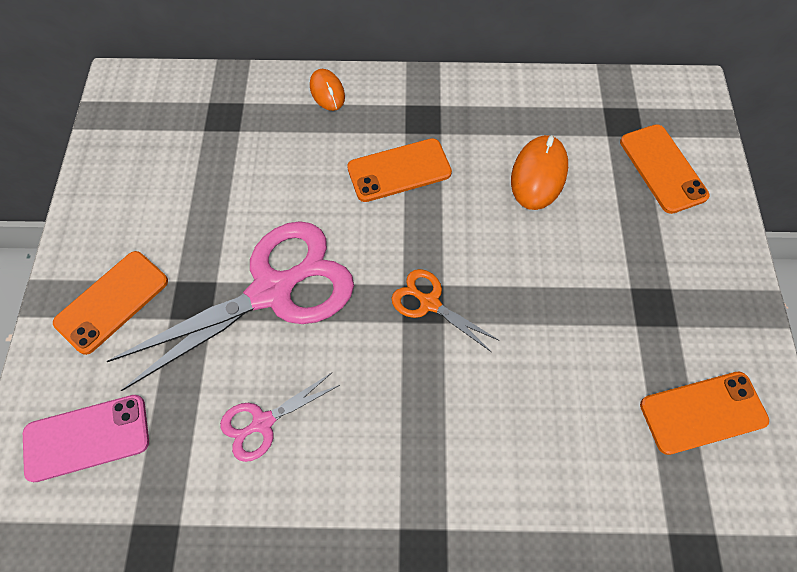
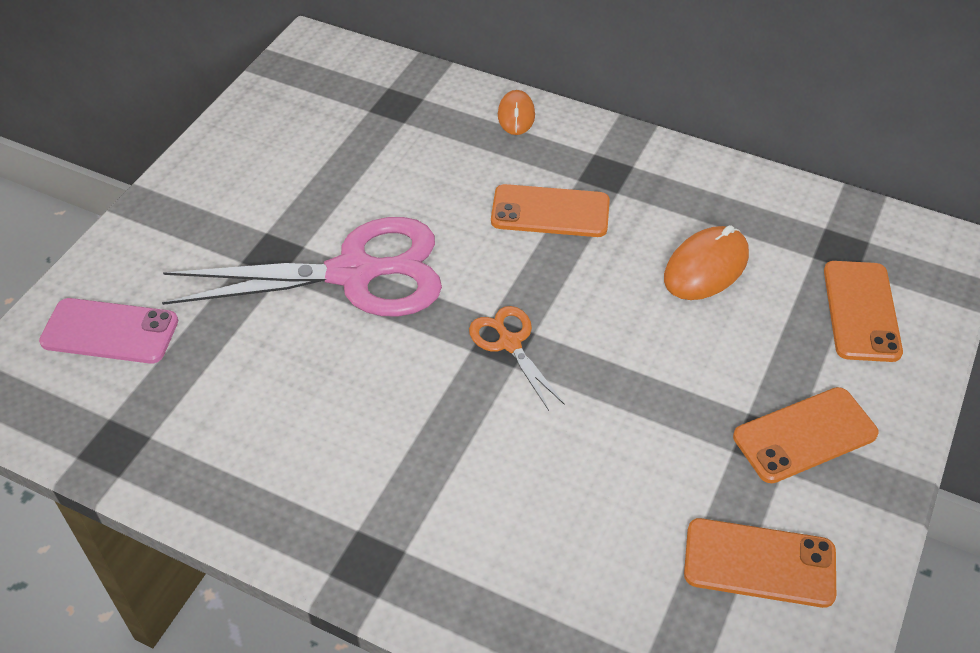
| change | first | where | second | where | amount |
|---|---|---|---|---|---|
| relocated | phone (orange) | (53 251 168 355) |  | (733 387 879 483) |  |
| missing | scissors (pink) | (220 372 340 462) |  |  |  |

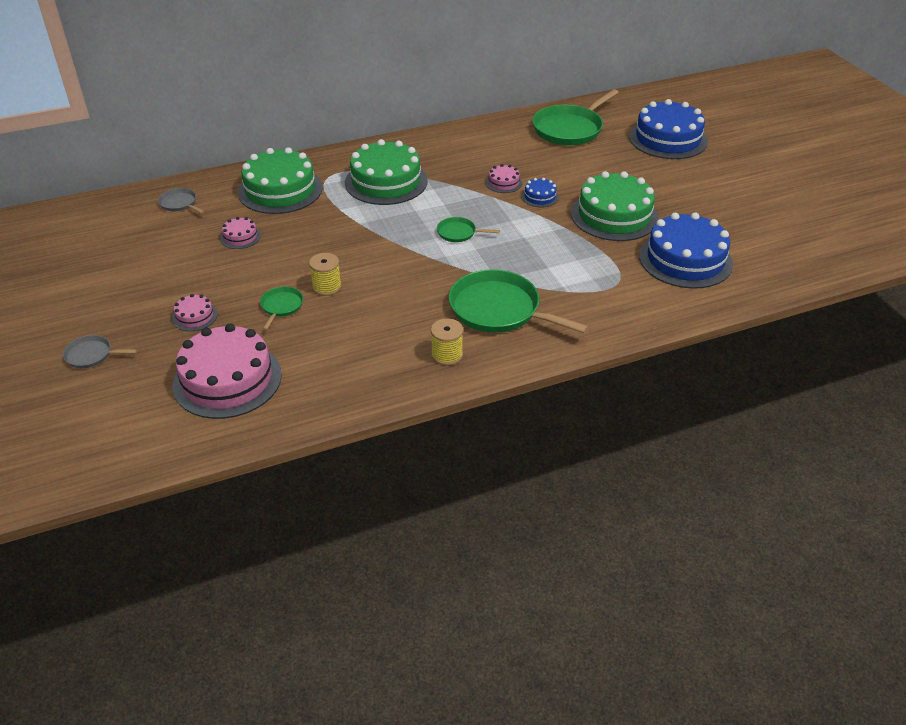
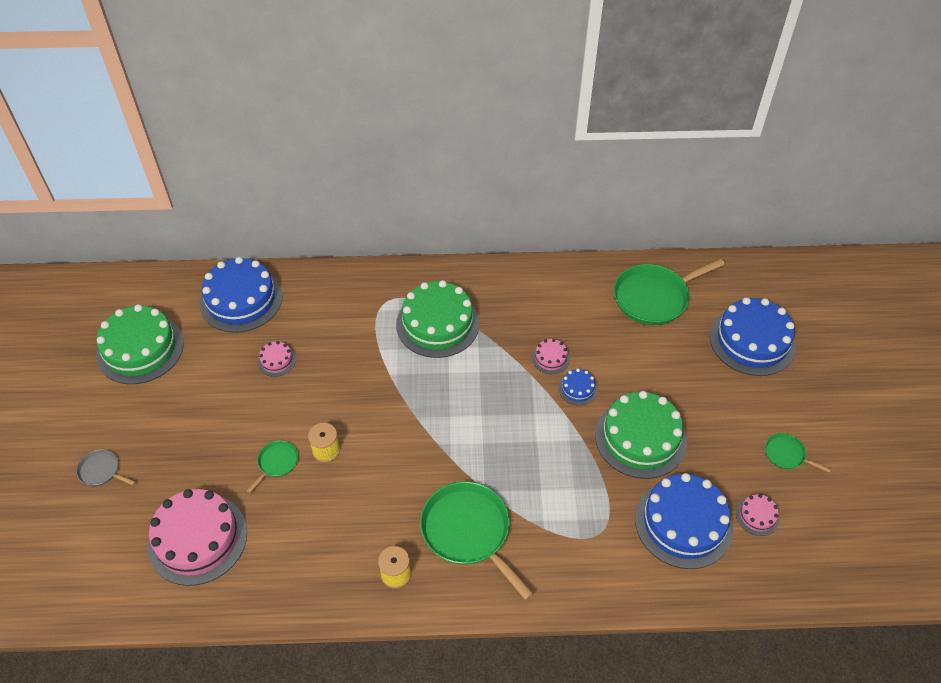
| change | first | where | second | where | amount |
|---|---|---|---|---|---|
| exchanged | pan (grey) | (158 188 204 213) | cake (blue) | (200 257 283 333) |  |
| relocated | cake (pink) | (172 294 218 331) |  | (736 494 780 536) |  |
| relocated | cake (green) | (238 147 322 214) |  | (96 304 184 384) |  |
| relocated | pan (green) | (437 217 500 242) |  | (765 433 831 473) |  |

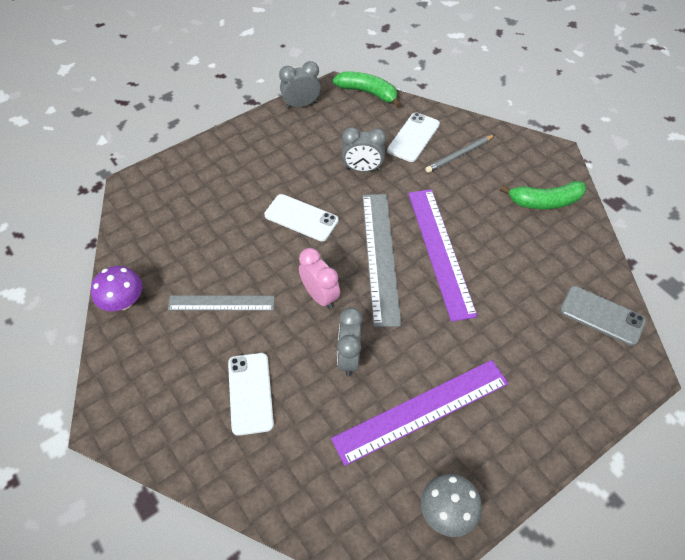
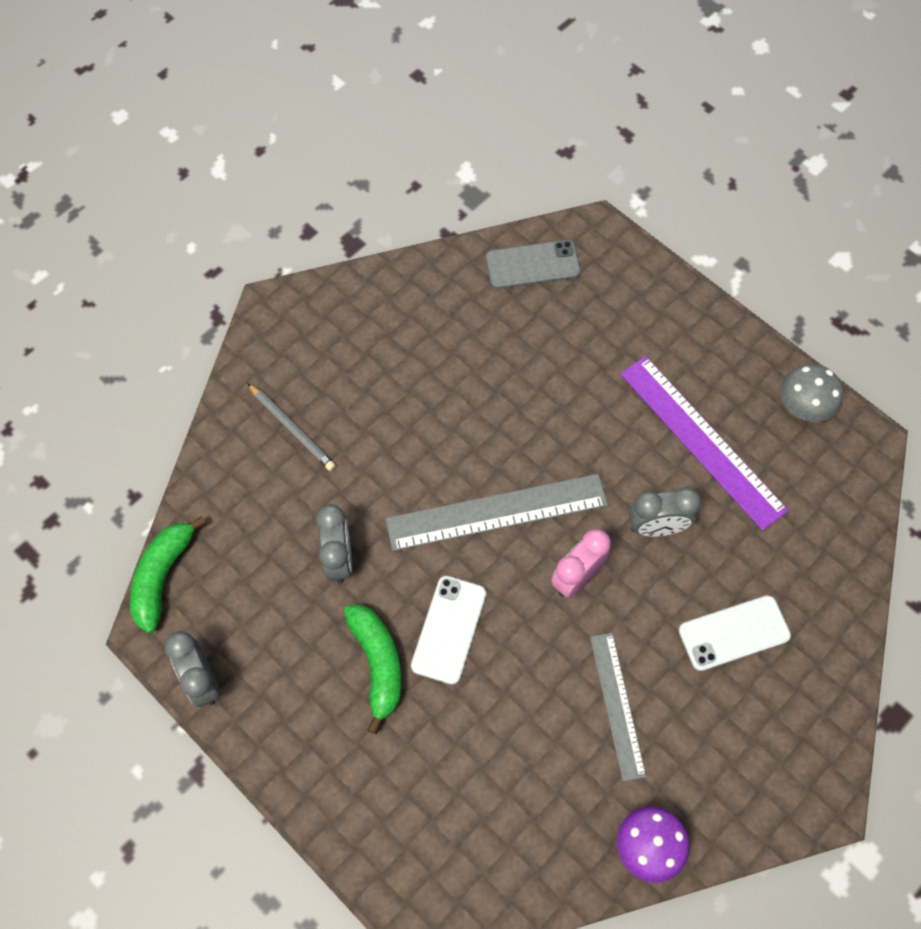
| change | first | where | second | where | amount |
|---|---|---|---|---|---|
| missing | phone (white) | (387 112 440 162) |  |  |  |
| missing | ruler (purple) | (408 189 478 322) |  |  |  |
| relocated | banana (green) | (500 181 586 209) |  | (344 605 401 734) |  |
| spun | phone (grey) | (560 286 646 346) |  | (486 240 581 289) | 60 degrees clockwise |

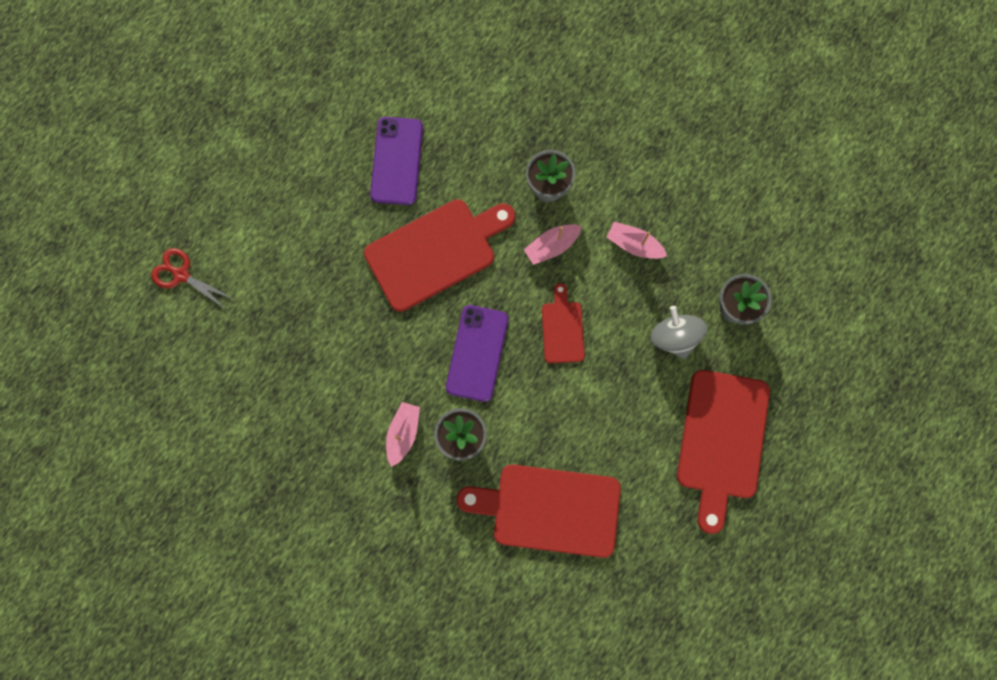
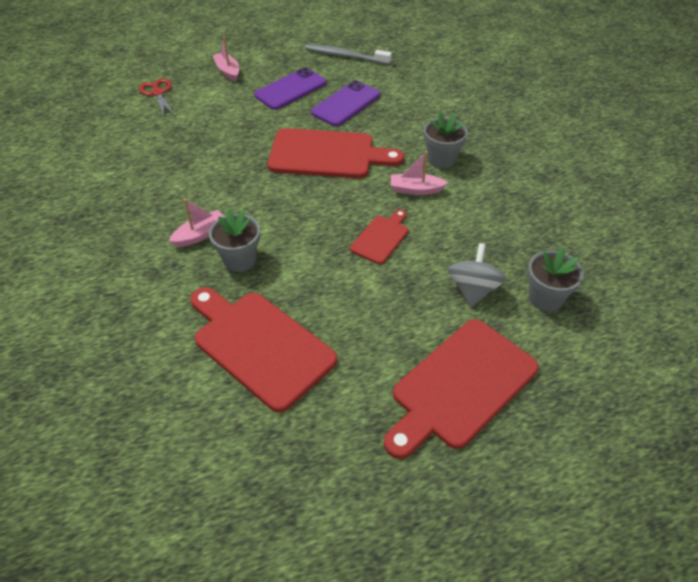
| change | first | where | second | where | amount |
|---|---|---|---|---|---|
| relocated | phone (purple) | (446 305 508 402) |  | (254 67 327 110) |  |
| relocated | boat (pink) | (607 222 667 259) |  | (213 37 239 82) |  |
| appeared |  |  | toothbrush (grey) | (305 44 392 65) |  |

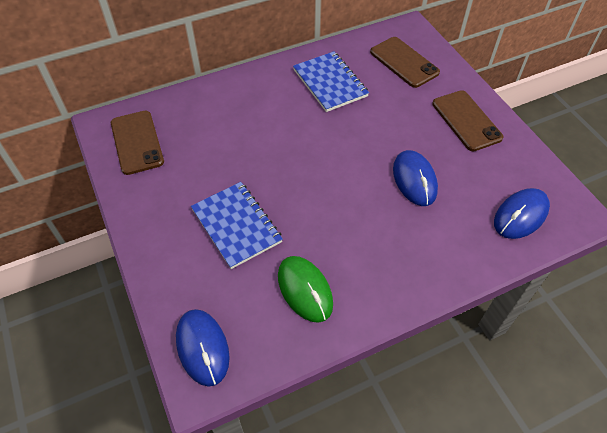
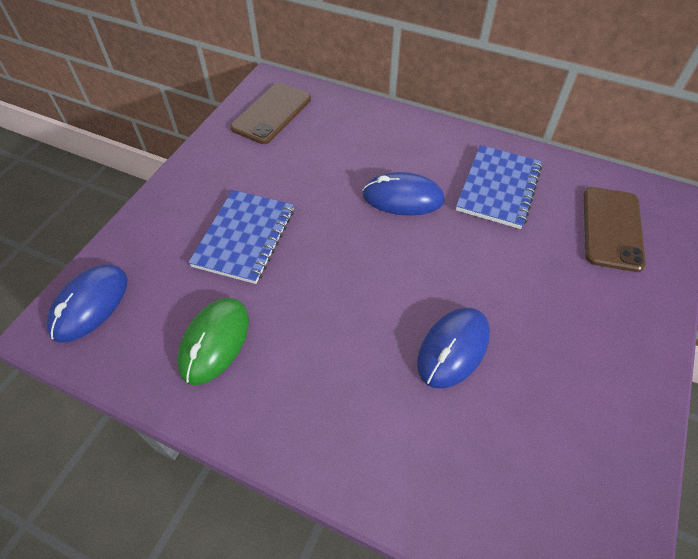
| change | first | where | second | where | amount |
|---|---|---|---|---|---|
| missing | phone (brown) | (432 90 504 151) |  |  |  |
| relocated | mouse (blue) | (494 188 550 239) |  | (362 172 445 216) |  |

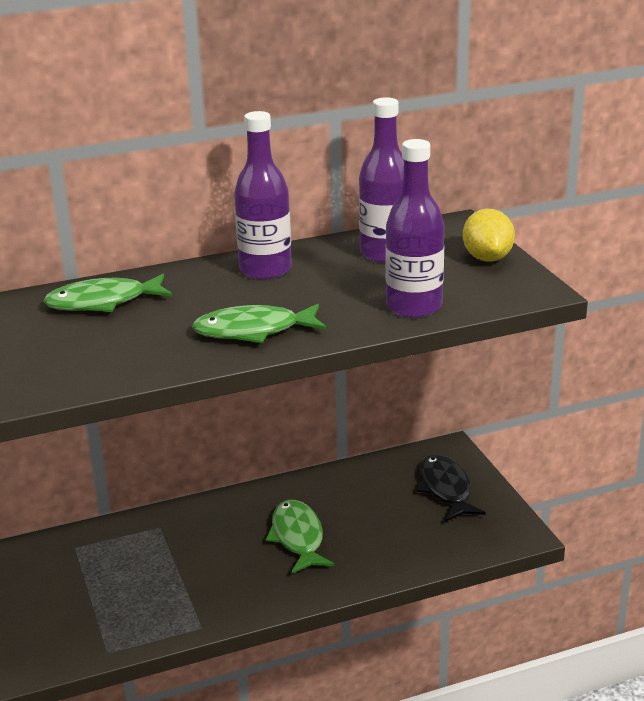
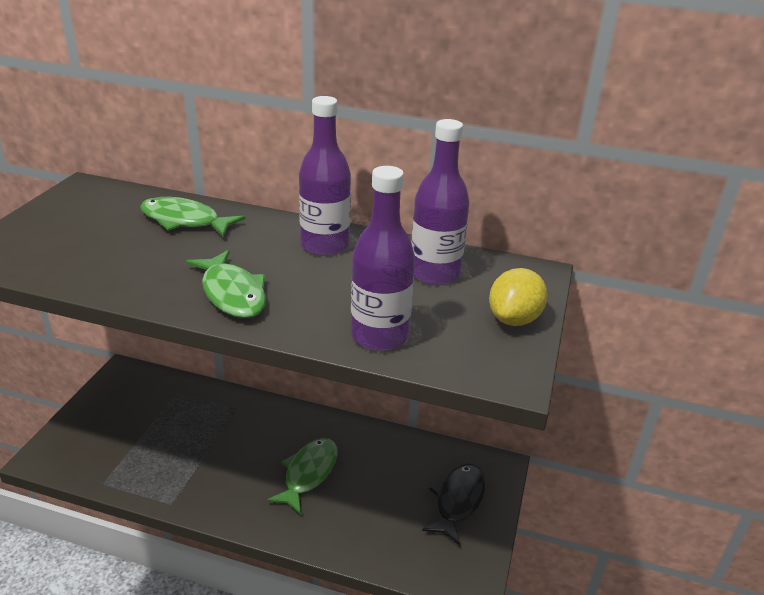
| change | first | where | second | where | amount |
|---|---|---|---|---|---|
| spun | fish (green) | (192 304 326 343) |  | (186 250 266 318) | 150 degrees counterclockwise |

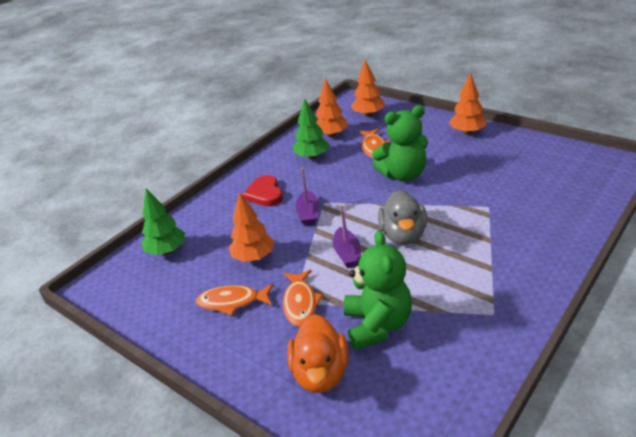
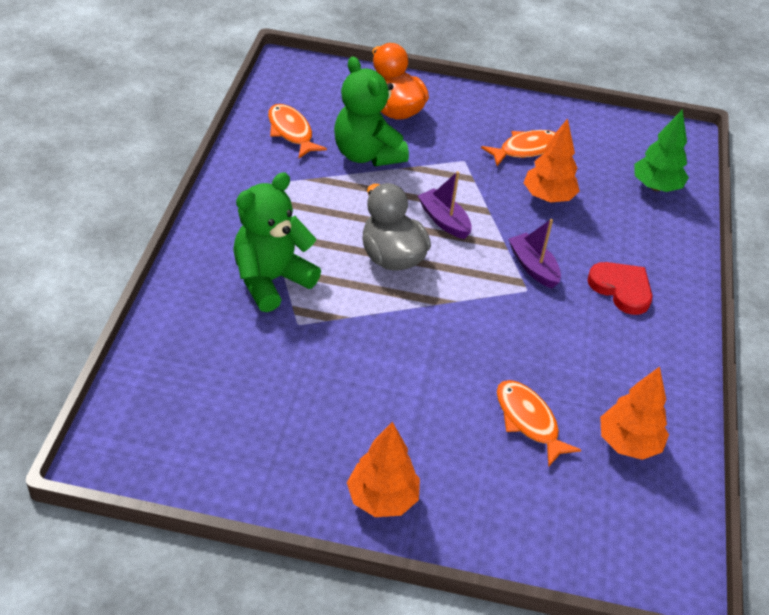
| change | first | where | second | where | amount |
|---|---|---|---|---|---|
| relocated | fish (orange) | (283 270 323 327) |  | (268 104 327 158) |  |
| missing | tree (green) | (293 98 330 160) |  |  |  |
| missing | tree (orange) | (351 60 384 117) |  |  |  |
| relocated | teddy bear (green) | (372 105 428 181) |  | (233 172 321 312) |  |

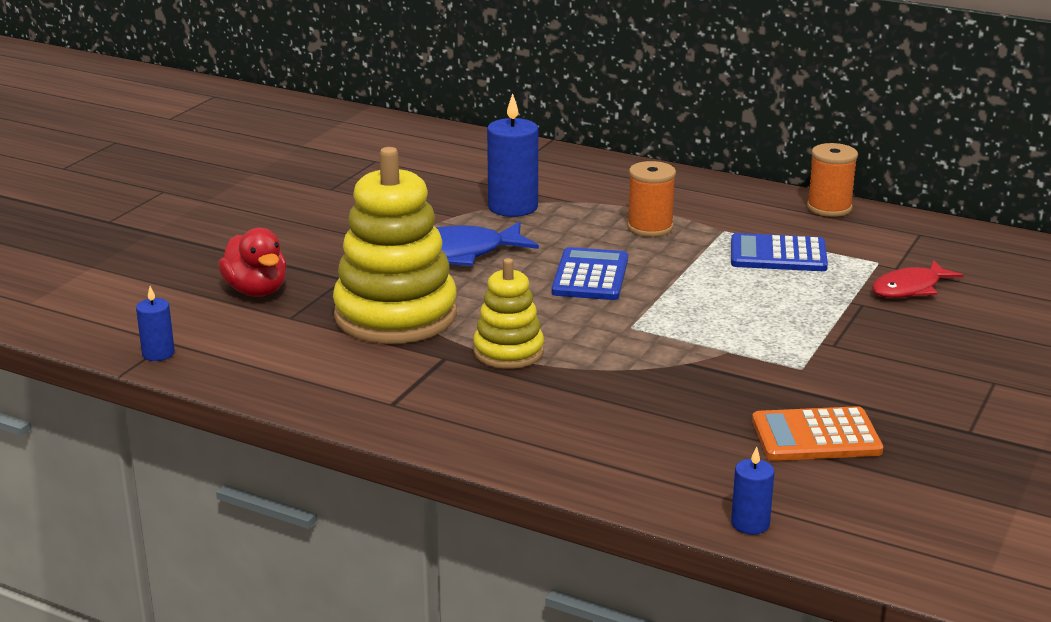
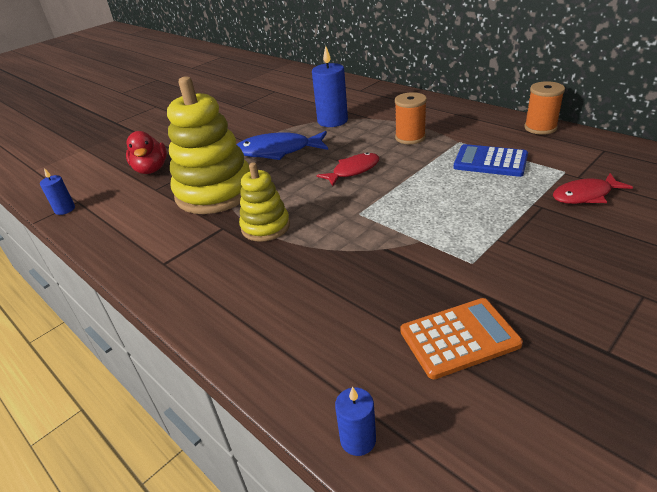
| change | first | where | second | where | amount |
|---|---|---|---|---|---|
| exchanged | calculator (blue) | (552 247 628 300) | fish (red) | (317 152 379 186) |  |
| spun | calculator (orange) | (752 406 883 461) |  | (400 298 523 379) | 150 degrees clockwise |

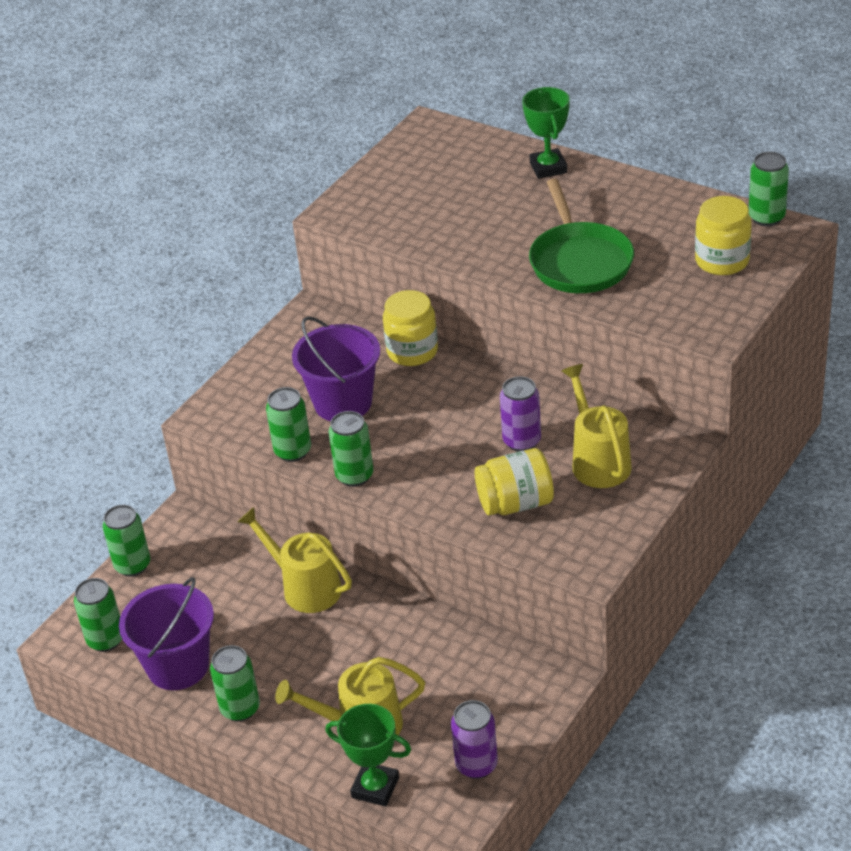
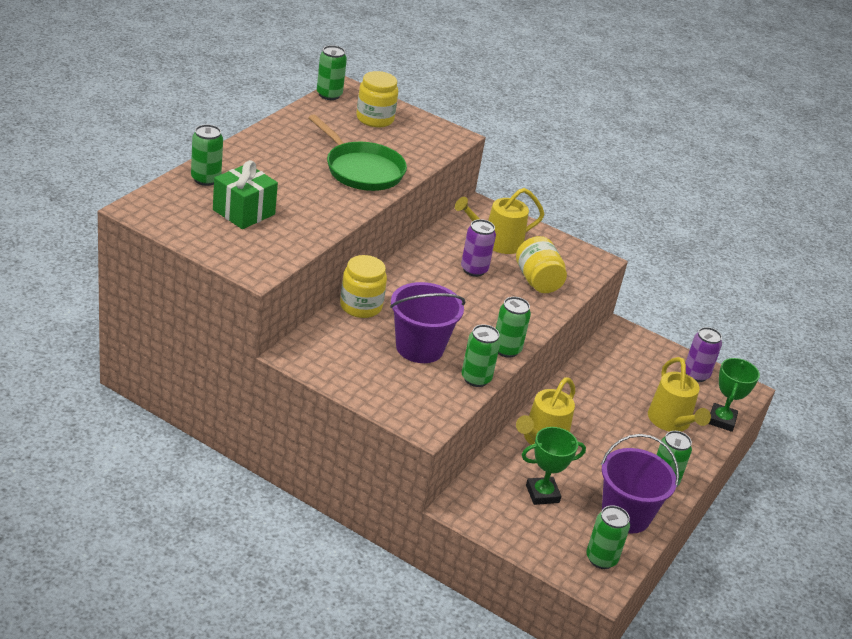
| change | first | where | second | where | amount |
|---|---|---|---|---|---|
| relocated | can (green) | (103 505 150 577) |  | (191 124 223 186) |  |
| relocated | trophy (green) | (522 87 570 179) |  | (522 427 586 505) |  |
| spun | pan (green) | (529 179 634 293) |  | (308 114 407 191) | 60 degrees clockwise |
| appeared |  |  | gift (green) | (213 160 278 229) |  |

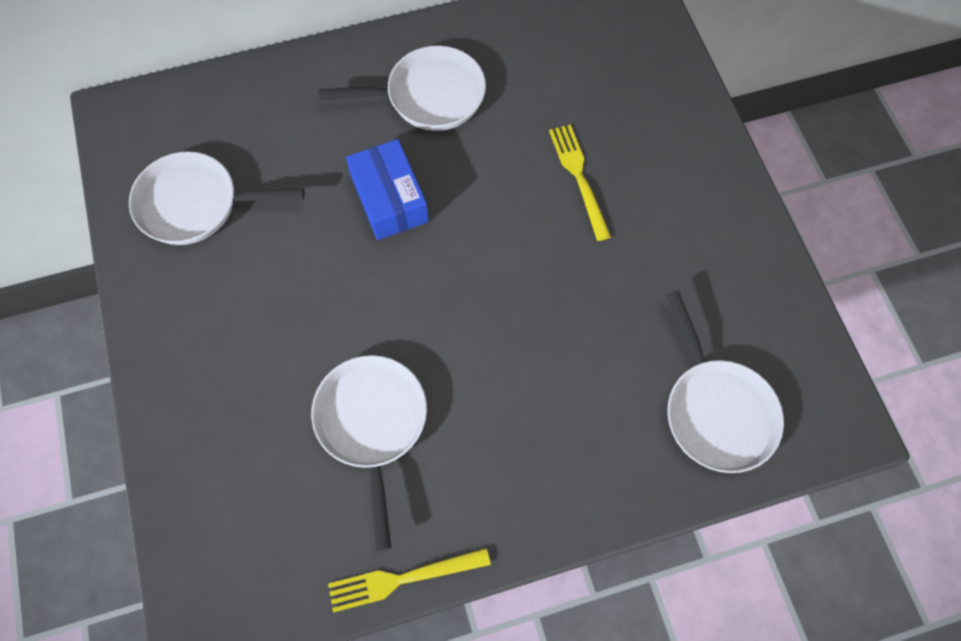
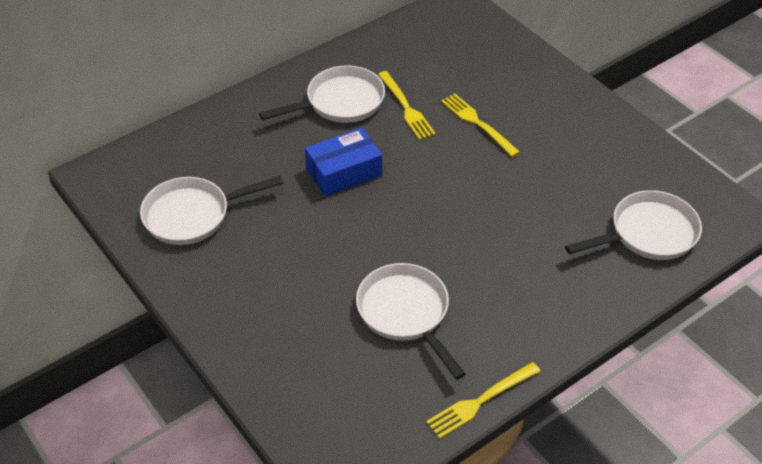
| change | first | where | second | where | amount |
|---|---|---|---|---|---|
| spun | box (blue) | (346 139 429 240) |  | (305 128 382 197) | 75 degrees counterclockwise |
| spun | pan (white) | (666 291 784 473) |  | (565 190 702 260) | 75 degrees counterclockwise |
| appeared |  |  | fork (yellow) | (378 71 436 140) |  |

